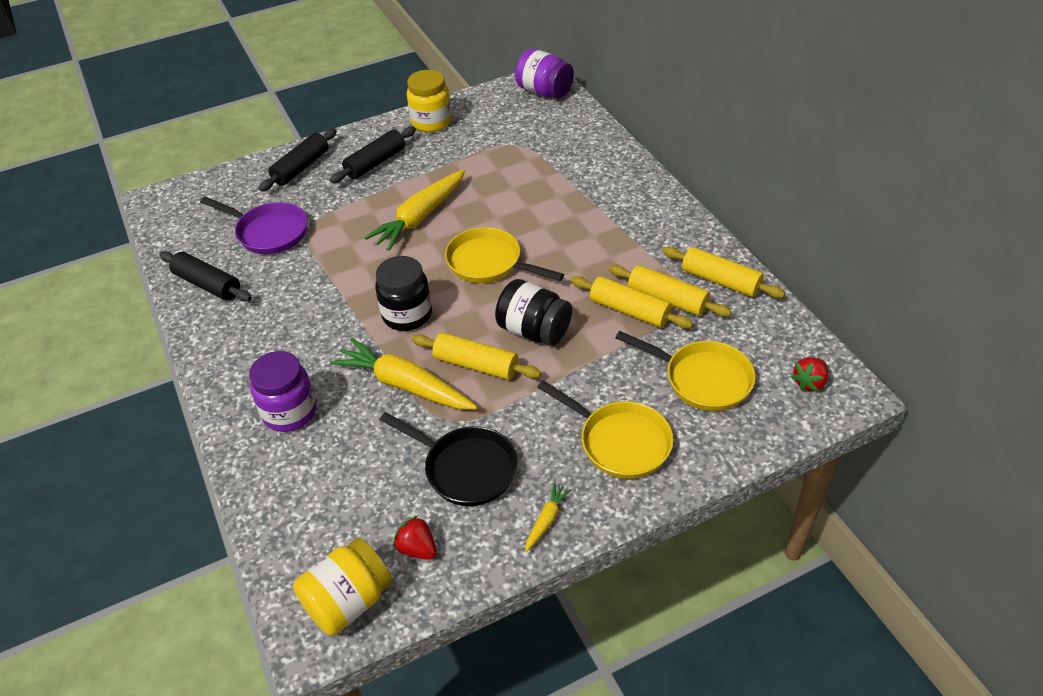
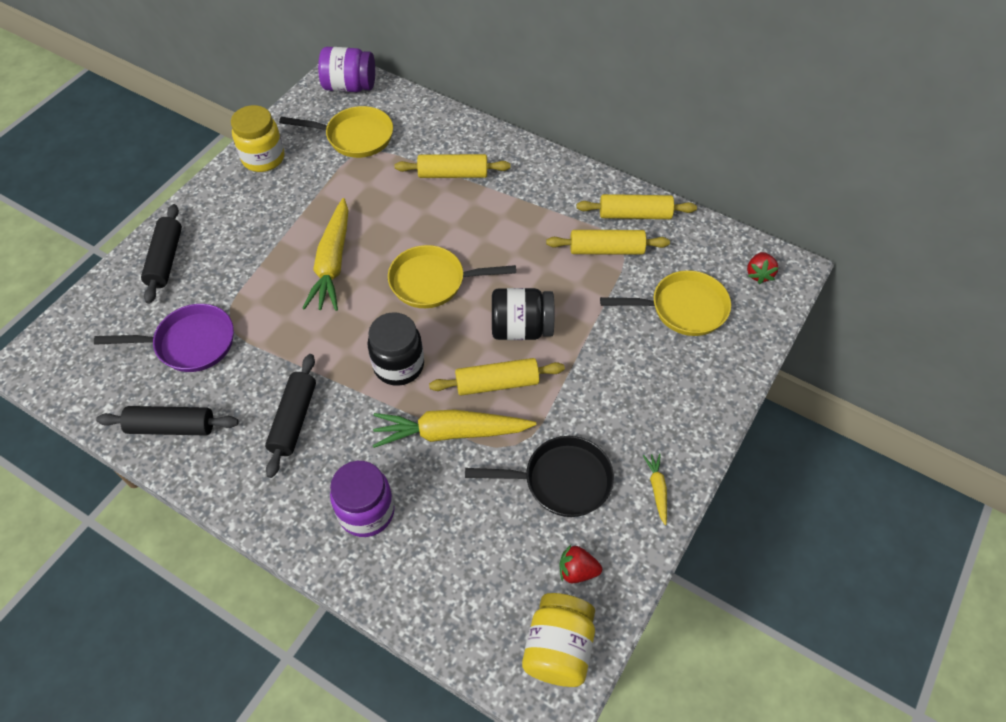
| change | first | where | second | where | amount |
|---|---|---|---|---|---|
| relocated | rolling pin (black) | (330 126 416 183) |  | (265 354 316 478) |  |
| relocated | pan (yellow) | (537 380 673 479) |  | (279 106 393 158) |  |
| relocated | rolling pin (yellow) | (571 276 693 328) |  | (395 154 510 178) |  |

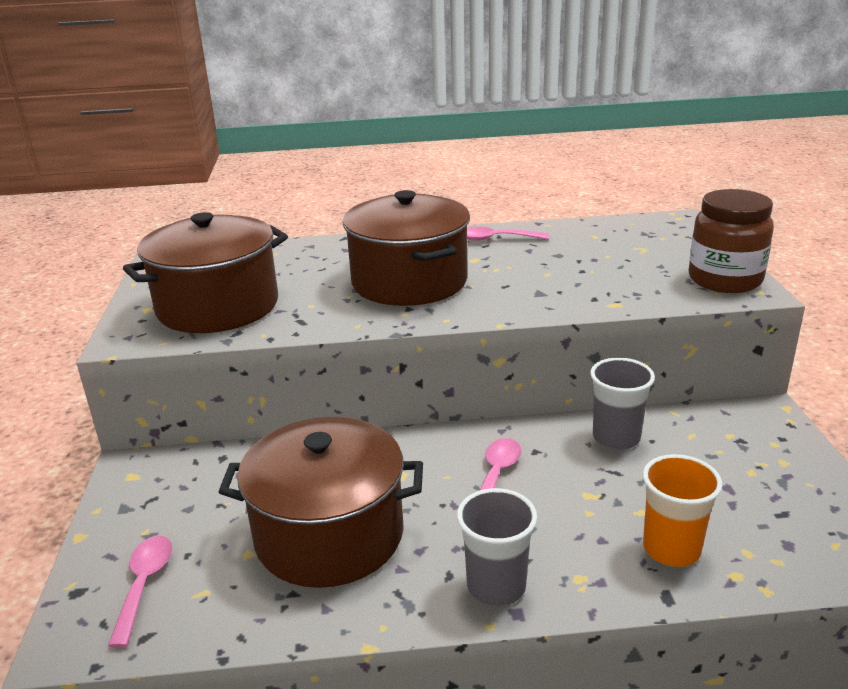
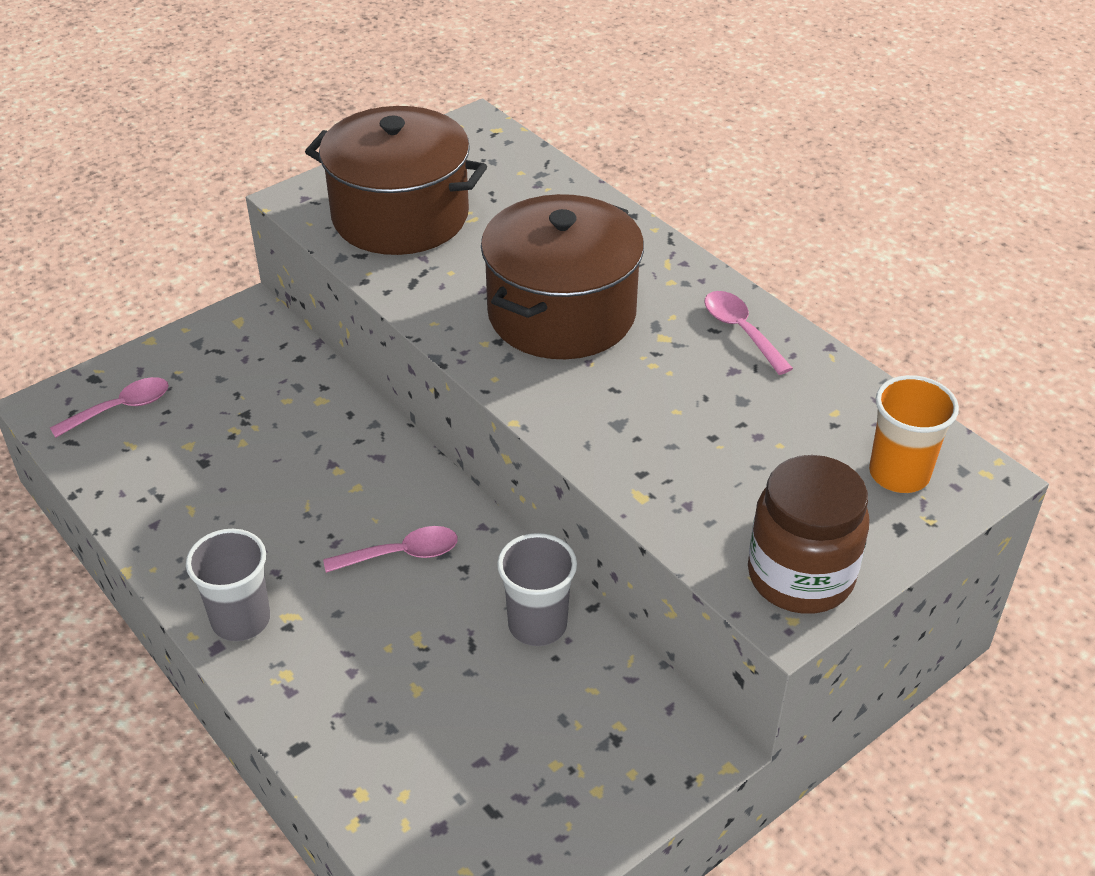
| change | first | where | second | where | amount |
|---|---|---|---|---|---|
| missing | pot (brown) | (219 417 423 588) |  |  |  |
| relocated | cup (orange) | (643 454 723 567) |  | (869 375 959 493) |  |

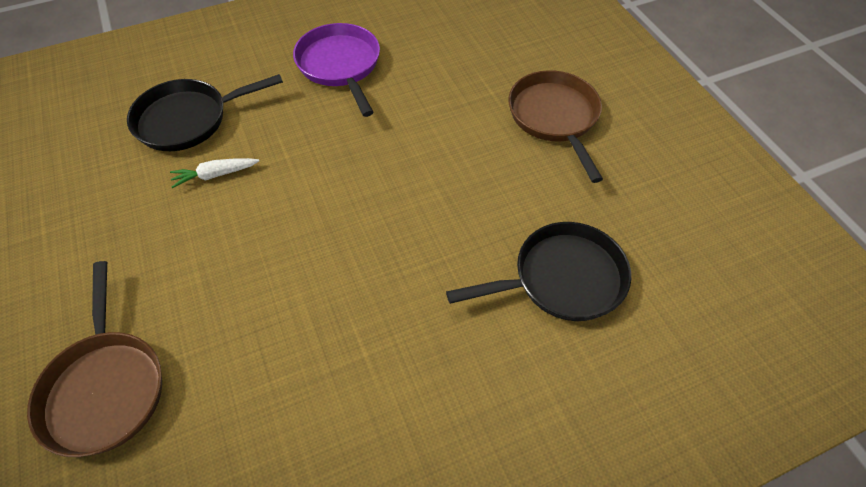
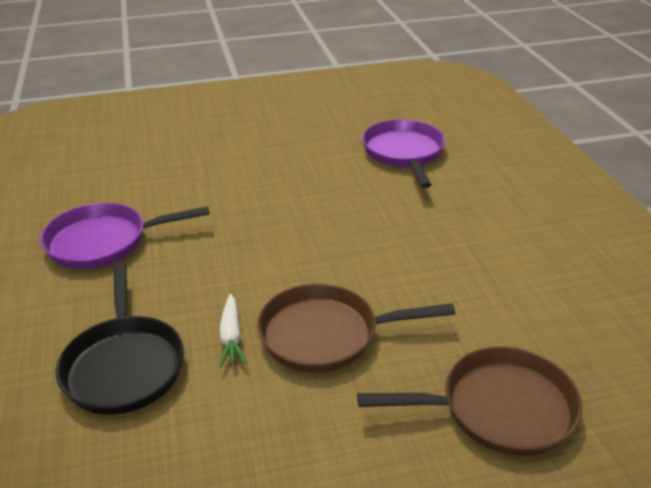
| change | first | where | second | where | amount |
|---|---|---|---|---|---|
| colour | pan (black) | (446 222 631 321) | pan (purple) | (362 119 445 188) |  |
| relocated | pan (brown) | (508 70 603 183) |  | (257 284 455 373) |  |

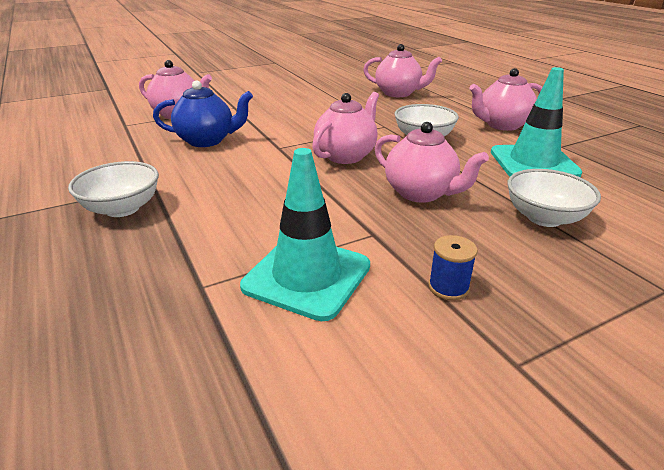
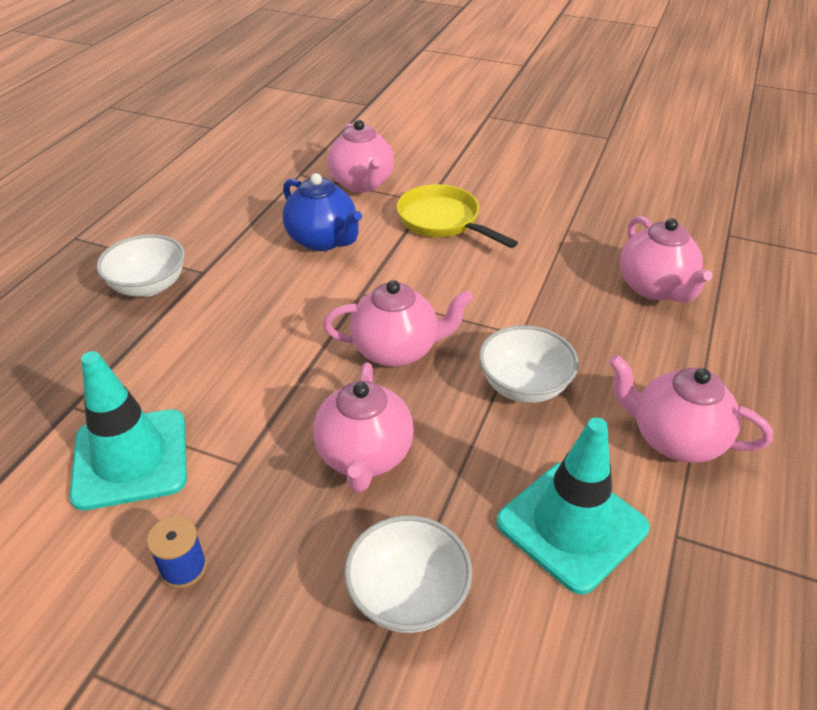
| change | first | where | second | where | amount |
|---|---|---|---|---|---|
| appeared |  |  | pan (yellow) | (397 184 518 248) |  |

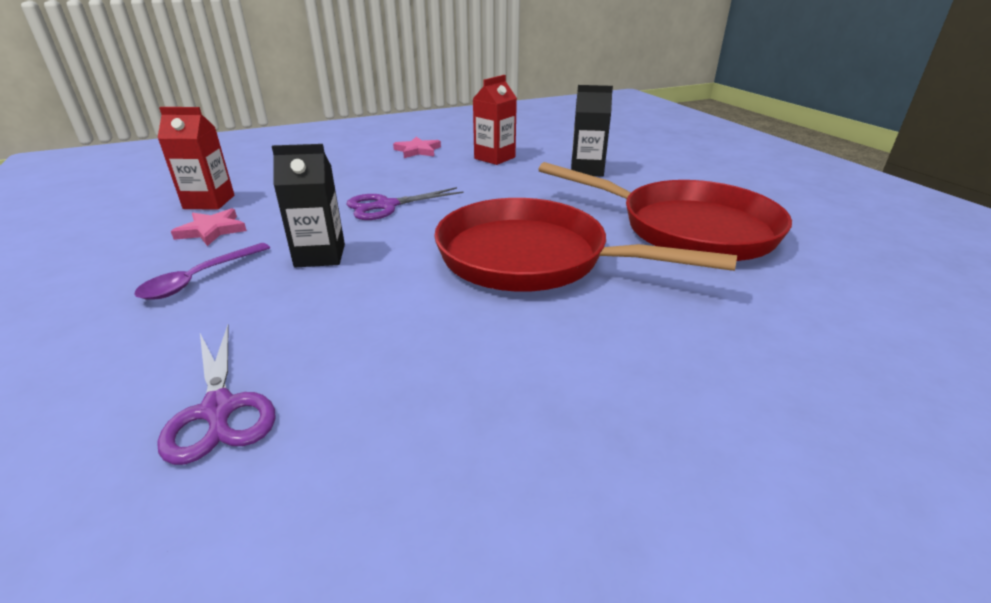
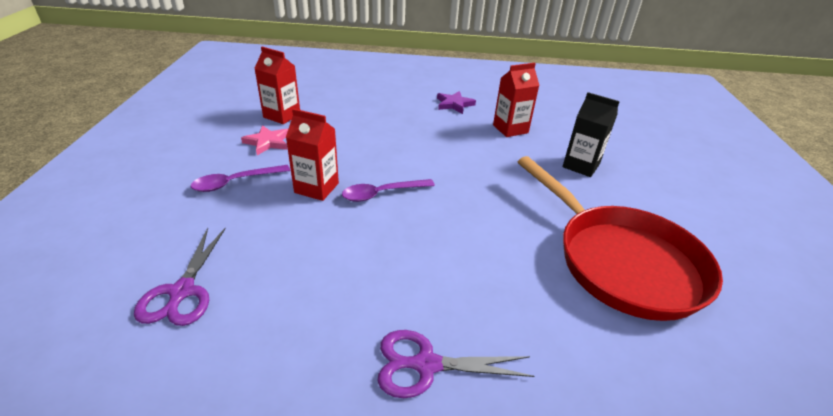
| change | first | where | second | where | amount |
|---|---|---|---|---|---|
| colour | carton (black) | (272 144 345 267) | carton (red) | (286 109 339 201) |  |
| relocated | scissors (purple) | (346 187 464 220) |  | (377 330 535 398) |  |
| colour | star (pink) | (393 137 441 158) | star (purple) | (437 91 476 114) |  |
| missing | pan (red) | (434 198 737 292) |  |  |  |
| appeared |  |  | spoon (purple) | (342 179 435 202) |  |

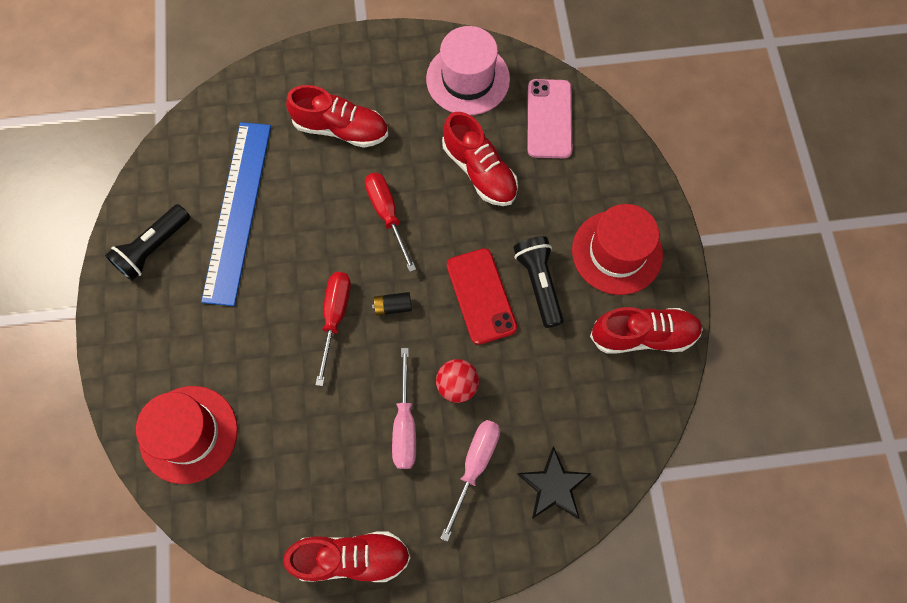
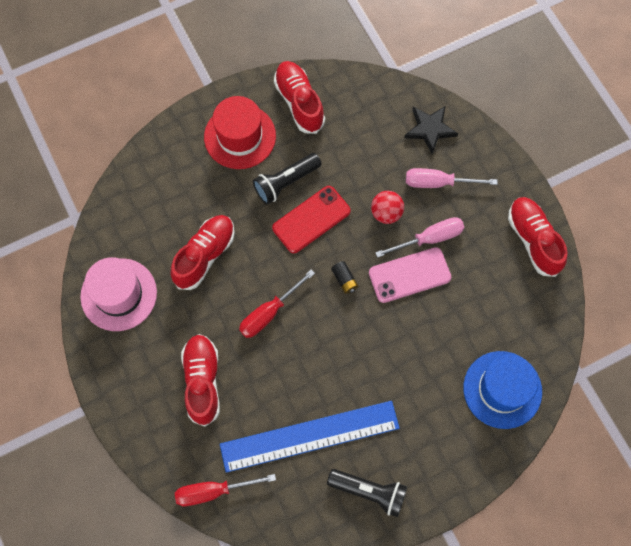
| change | first | where | second | where | amount |
|---|---|---|---|---|---|
| colour | hat (red) | (136 386 238 484) | hat (blue) | (463 351 542 429) |  |
| relocated | screwdriver (red) | (316 272 351 386) |  | (175 474 276 506) |  |
| relocated | phone (pink) | (527 79 572 159) |  | (369 247 451 303) |  |

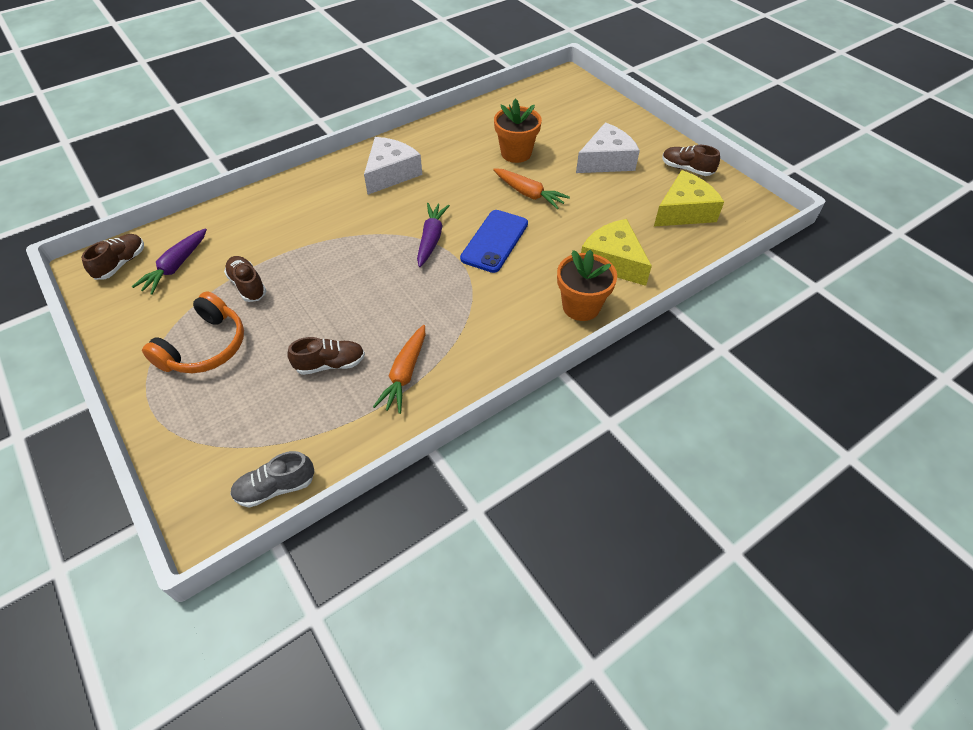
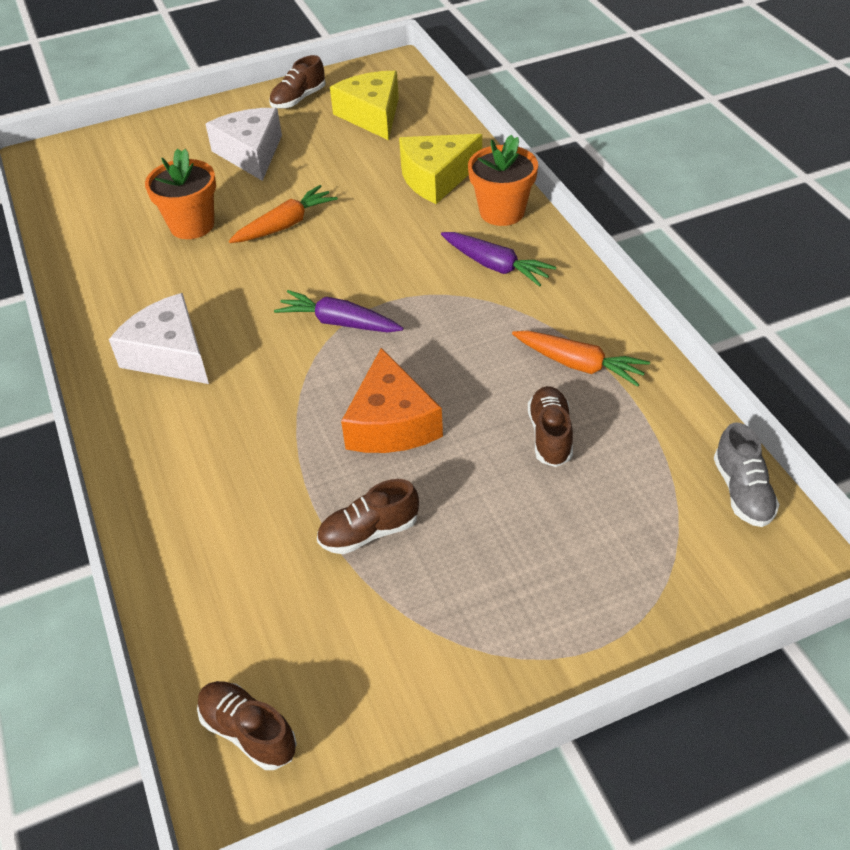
| change | first | where | second | where | amount |
|---|---|---|---|---|---|
| relocated | carrot (purple) | (132 228 207 295) |  | (441 232 556 287) |  |
| missing | headphones (orange) | (142 291 244 373) |  |  |  |
| missing | phone (blue) | (460 210 528 273) |  |  |  |
| appeared |  |  | cheese (orange) | (341 348 443 453) |  |

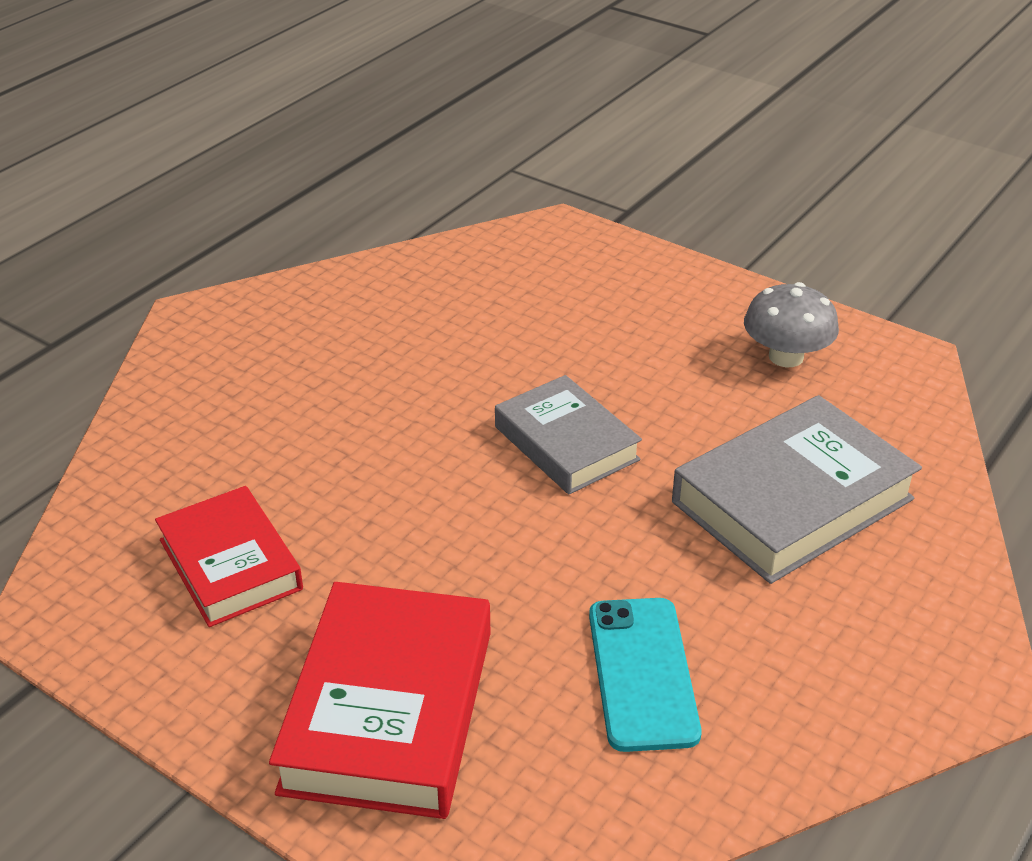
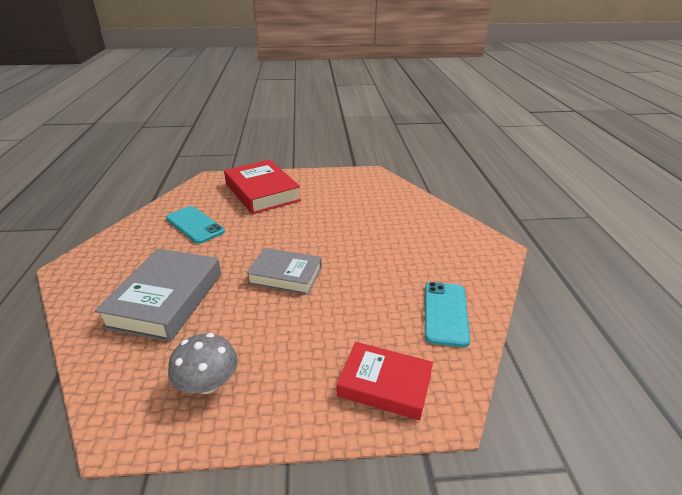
| change | first | where | second | where | amount |
|---|---|---|---|---|---|
| relocated | book (red) | (155 486 303 627) |  | (337 342 433 420) |  |
| appeared |  |  | phone (turquoise) | (425 282 470 347) |  |

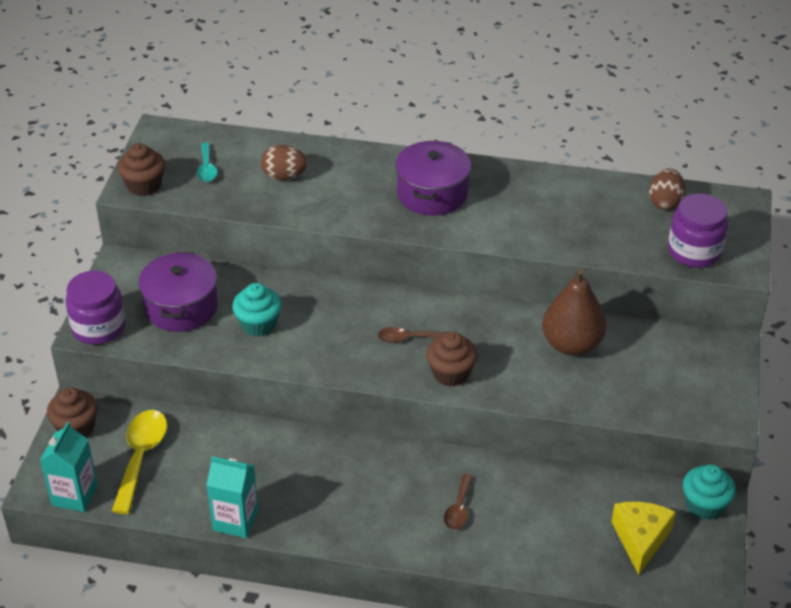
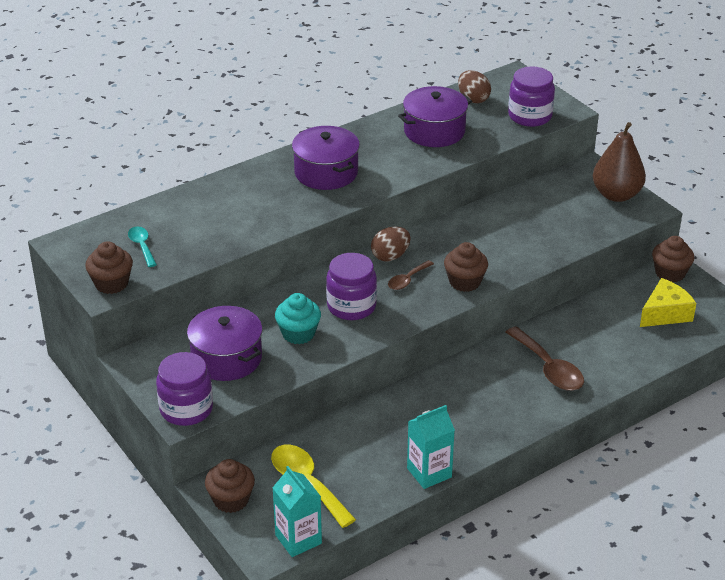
| change | first | where | second | where | amount |
|---|---|---|---|---|---|
| spun | spoon (turquoise) | (197 143 217 182) |  | (128 226 157 267) | 150 degrees counterclockwise |
| relocated | egg (brown) | (261 145 307 180) |  | (371 226 411 261) |  |
| size | spoon (brown) | (444 474 473 529) |  | (505 326 584 391) | x1.77 |
| relocated | pear (brown) | (542 269 606 356) |  | (593 122 646 202) |  |
| spun | cheese (yellow) | (612 502 676 575) |  | (640 278 696 327) | 90 degrees clockwise |
| colour | cupcake (turquoise) | (683 464 736 520) | cupcake (brown) | (652 236 695 282) |  |
| appeared |  |  | jar (purple) | (326 253 377 320) |  |
| appeared |  |  | pot (purple) | (398 86 472 147) |  |

